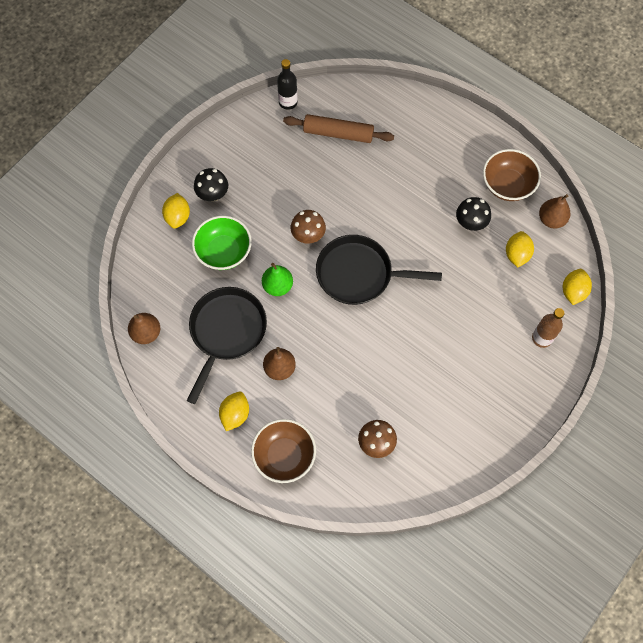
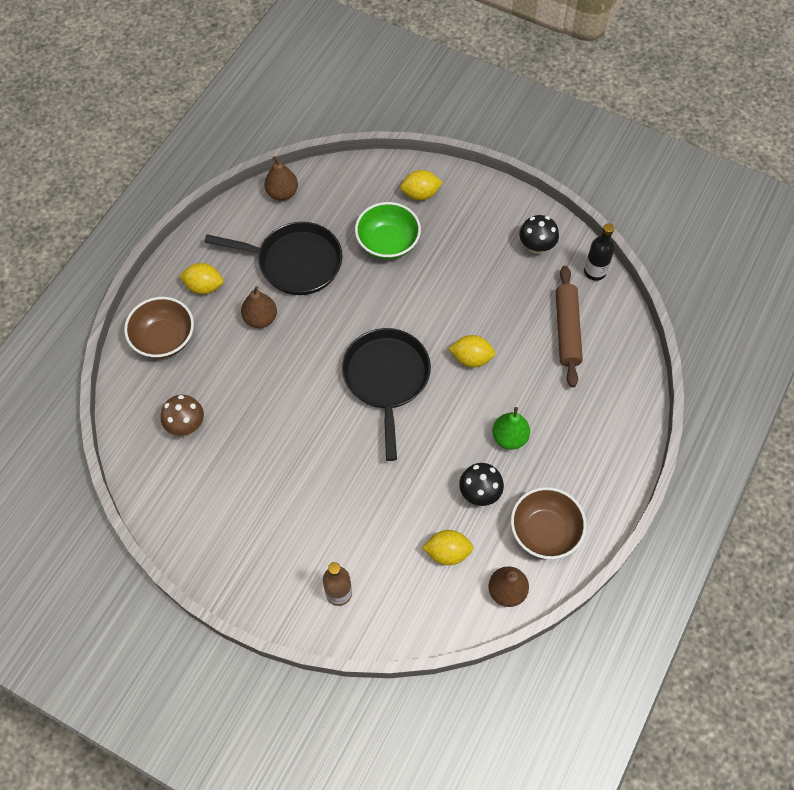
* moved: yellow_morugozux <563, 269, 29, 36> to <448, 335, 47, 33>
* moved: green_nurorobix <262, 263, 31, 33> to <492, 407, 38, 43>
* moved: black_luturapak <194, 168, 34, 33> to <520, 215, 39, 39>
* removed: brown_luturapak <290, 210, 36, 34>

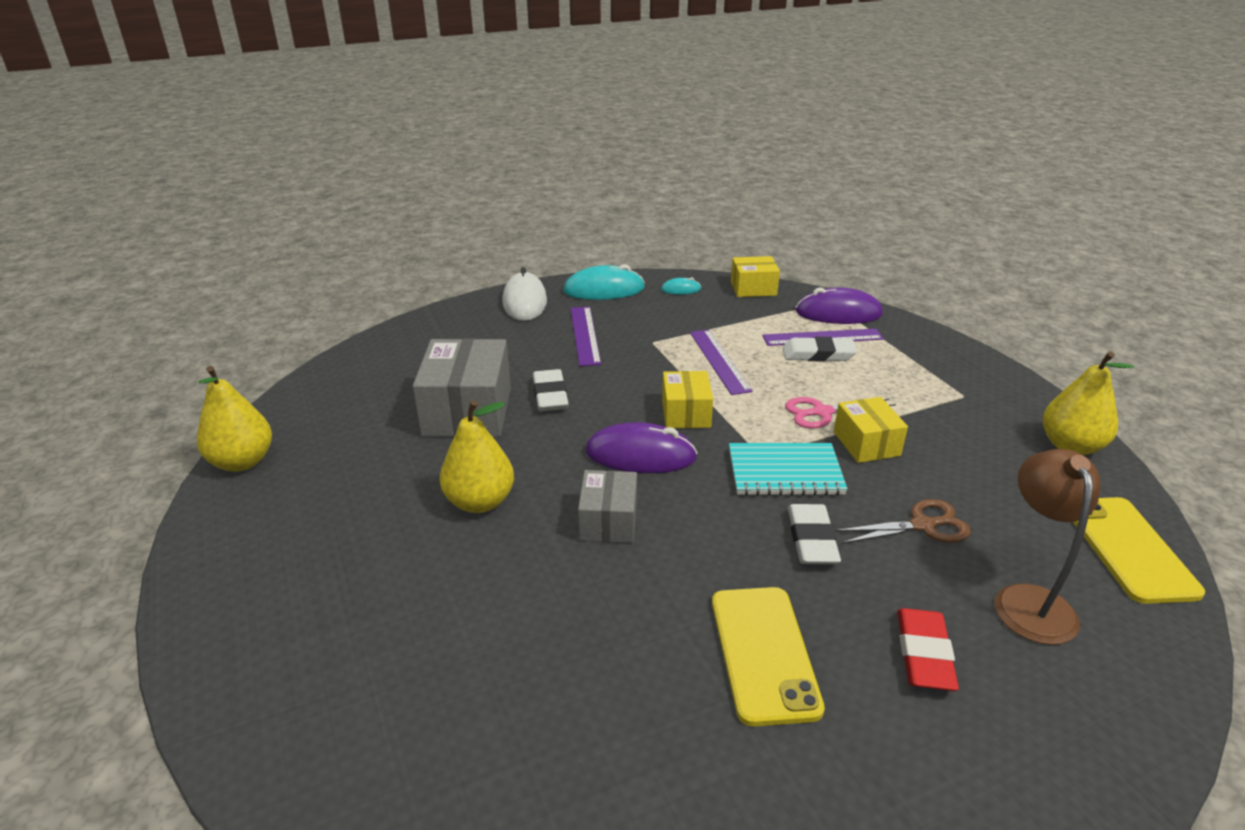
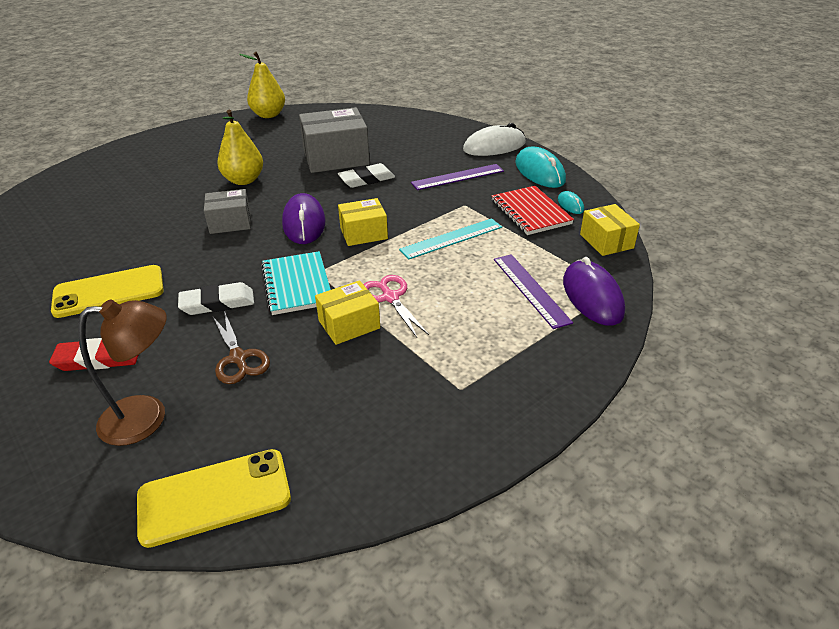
* recoloured: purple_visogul <690, 330, 63, 65> to turquoise_visogul <399, 218, 103, 41>
* added: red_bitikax <492, 186, 82, 49>
* removed: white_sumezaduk <782, 337, 75, 25>
* removed: yellow_nurorobix <1043, 351, 91, 104>

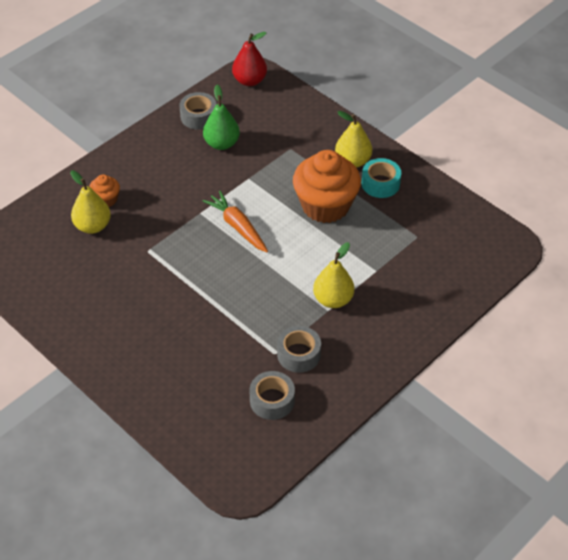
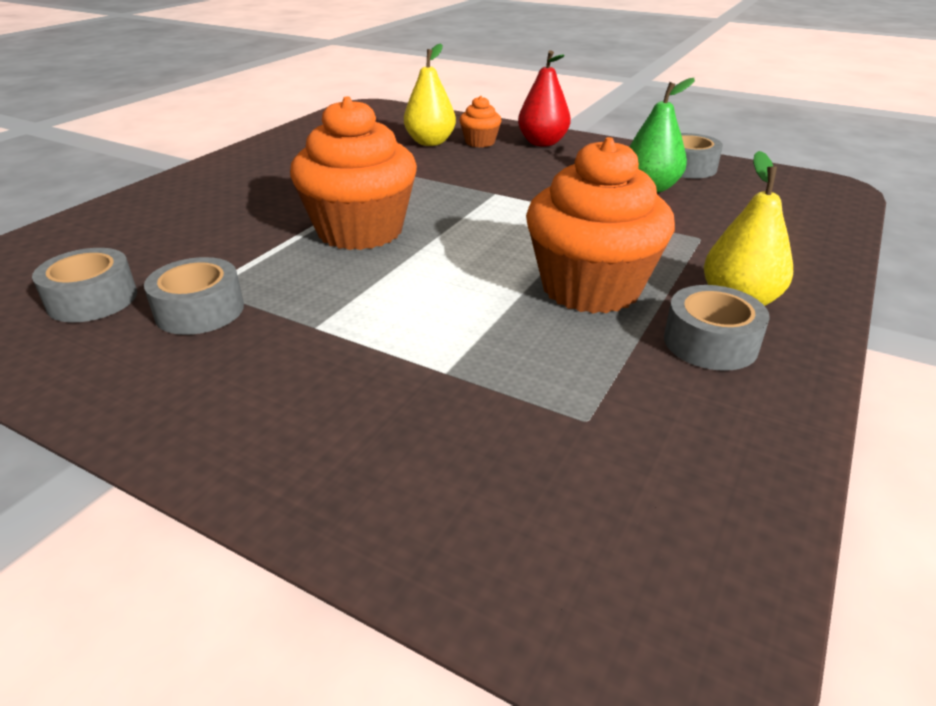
* added: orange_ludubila <290, 96, 127, 154>
* moved: red_nurorobix <232, 32, 35, 54> to <518, 50, 53, 97>
* recoloured: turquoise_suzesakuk <362, 158, 39, 40> to grey_suzesakuk <664, 285, 106, 86>
* removed: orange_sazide <203, 191, 65, 61>
* removed: yellow_nurorobix <313, 242, 41, 66>

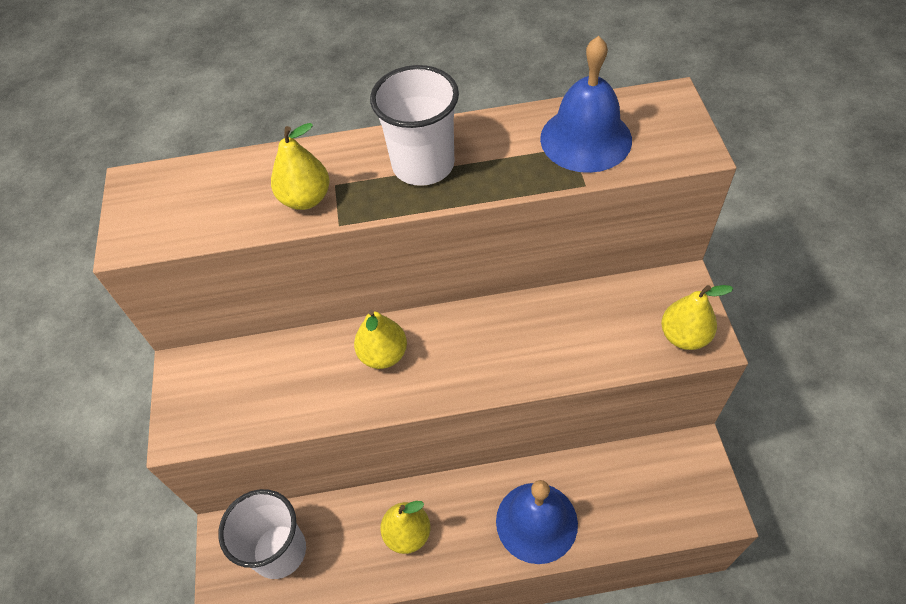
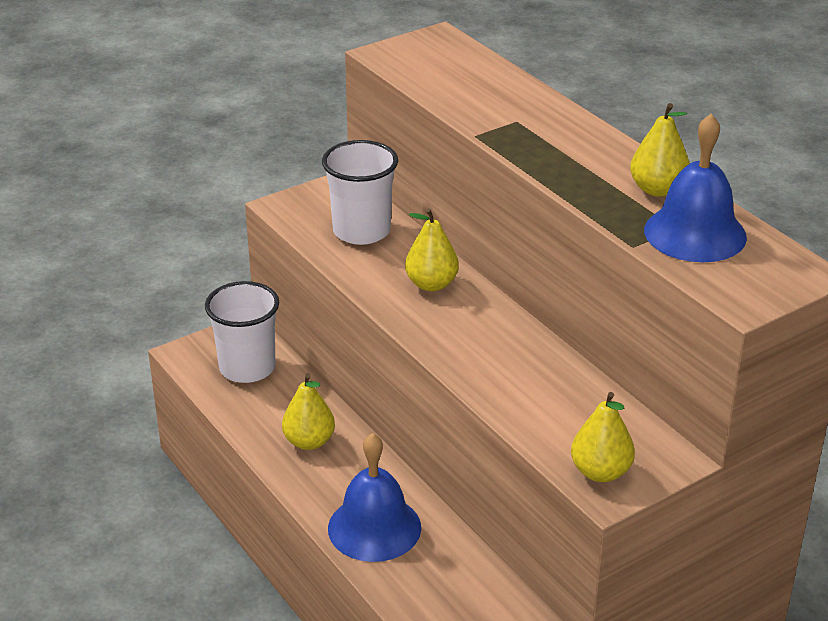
* moved: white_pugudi <370, 65, 89, 121> to <322, 140, 76, 105>
* moved: yellow_nurorobix <271, 123, 59, 87> to <630, 103, 60, 94>

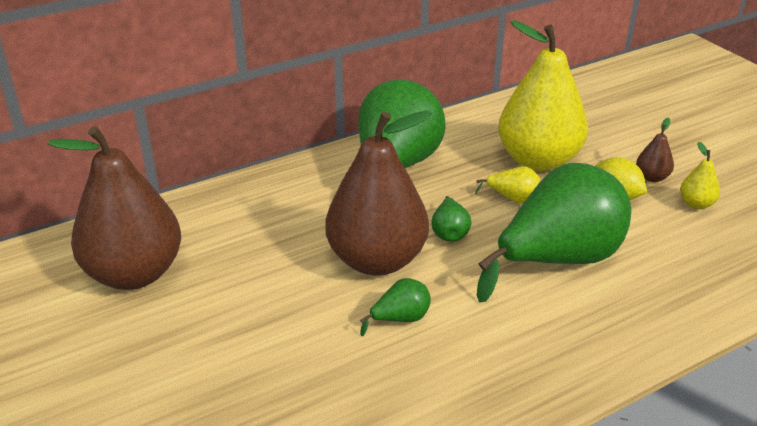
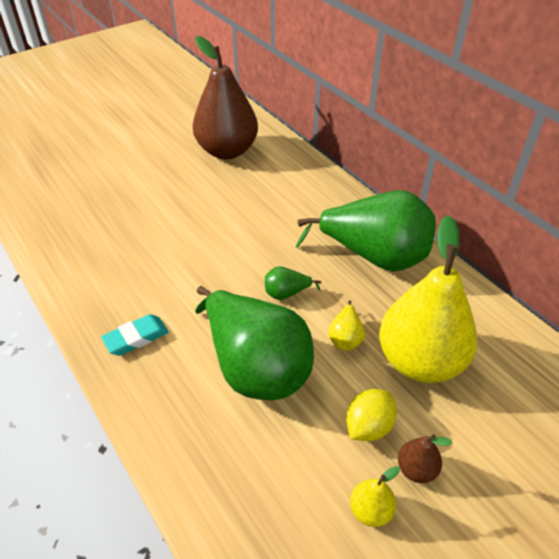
* added: turquoise_sumezaduk <101, 314, 68, 42>
* removed: brown_nurorobix <326, 110, 106, 165>
* removed: green_nurorobix <360, 278, 71, 58>

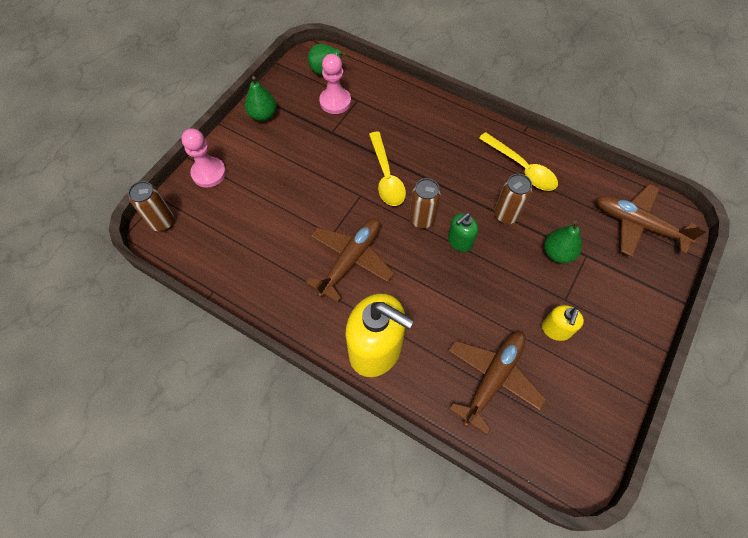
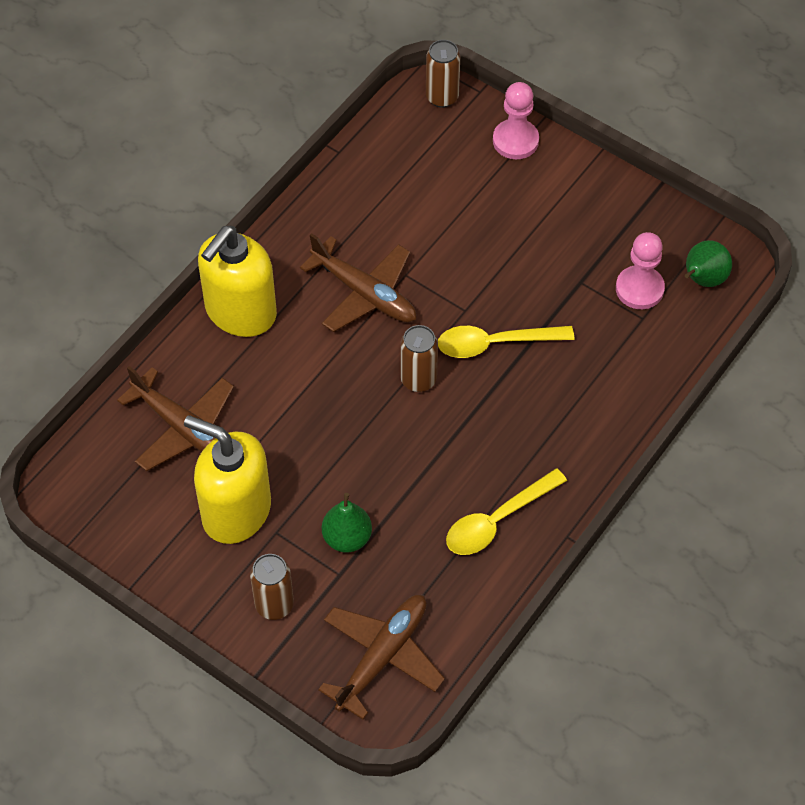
* resized: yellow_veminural <542, 305, 42, 36> = <184, 415, 87, 129> x2.04
* moved: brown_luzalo <494, 174, 38, 50> to <250, 554, 44, 66>
* removed: green_nurorobix <245, 76, 32, 45>
* removed: green_veminural <448, 213, 30, 39>

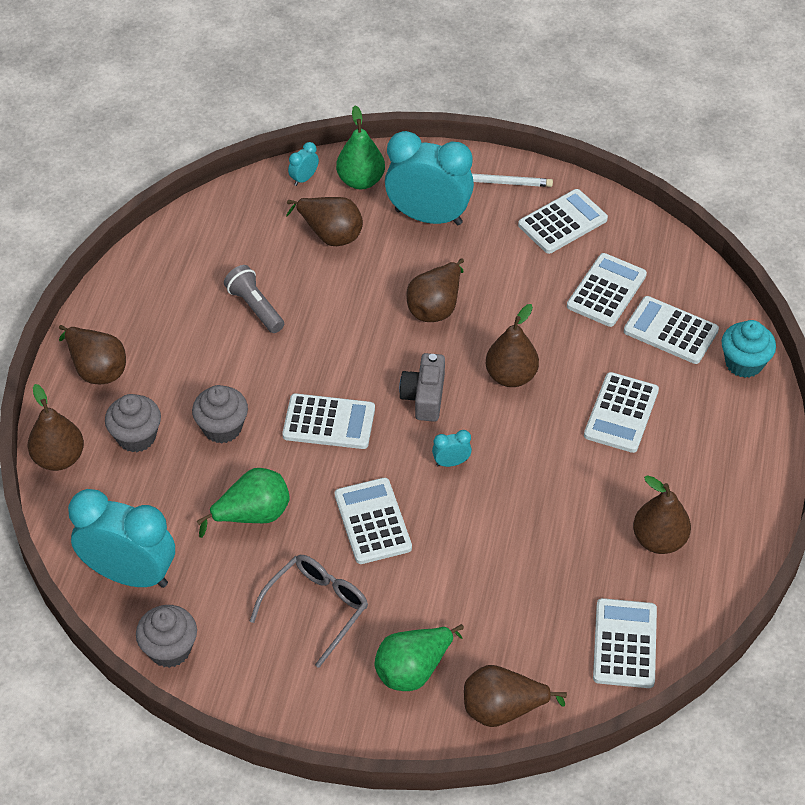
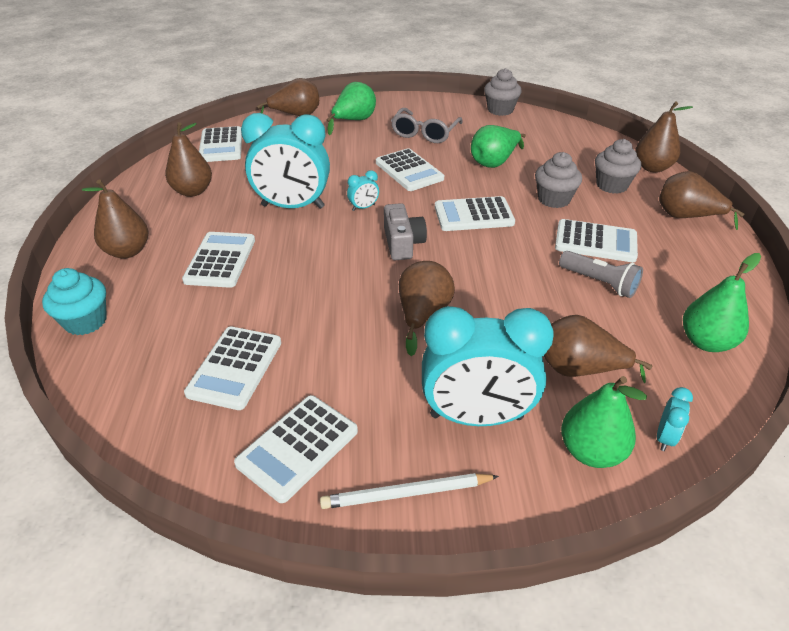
* moved: brown_nurorobix <486, 304, 53, 83> to <82, 180, 67, 79>
* moved: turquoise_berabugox <68, 489, 107, 99> to <241, 113, 89, 96>
* moved: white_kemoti <624, 296, 95, 68> to <555, 219, 83, 43>
* added: green_nurorobix <683, 253, 78, 99>

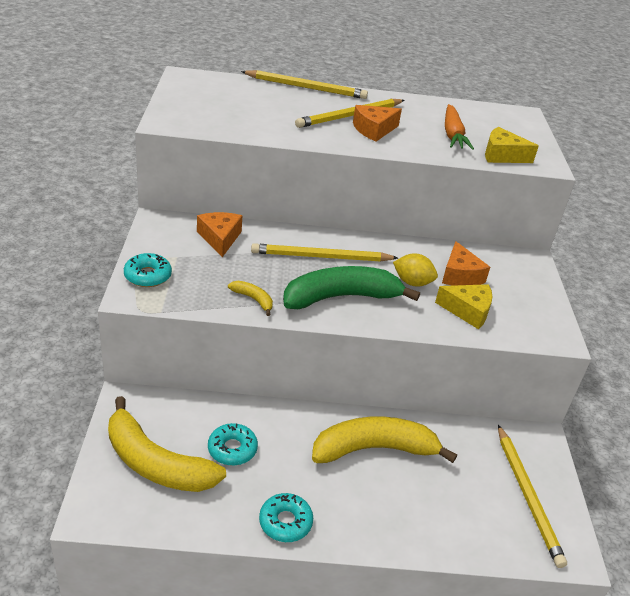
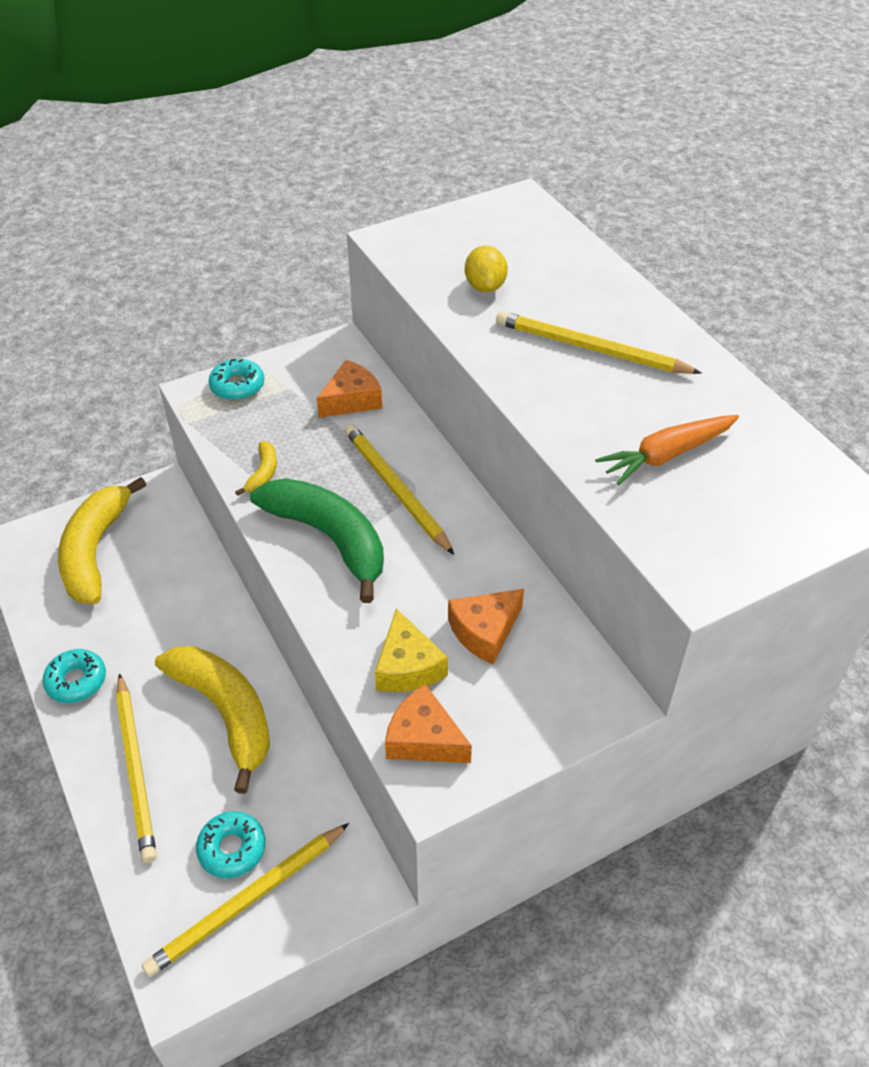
* moved: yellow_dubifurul <241, 70, 127, 29> to <116, 673, 41, 190>
* moved: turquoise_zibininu <208, 423, 50, 42> to <196, 811, 70, 67>
* moved: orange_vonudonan <353, 105, 49, 36> to <385, 684, 87, 79>
* moved: yellow_morugozux <393, 253, 45, 34> to <465, 246, 43, 46>
* removed: yellow_vonudonan <485, 127, 54, 36>

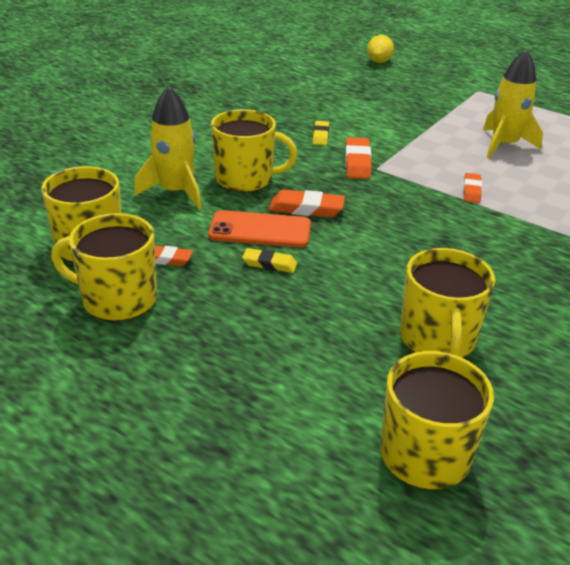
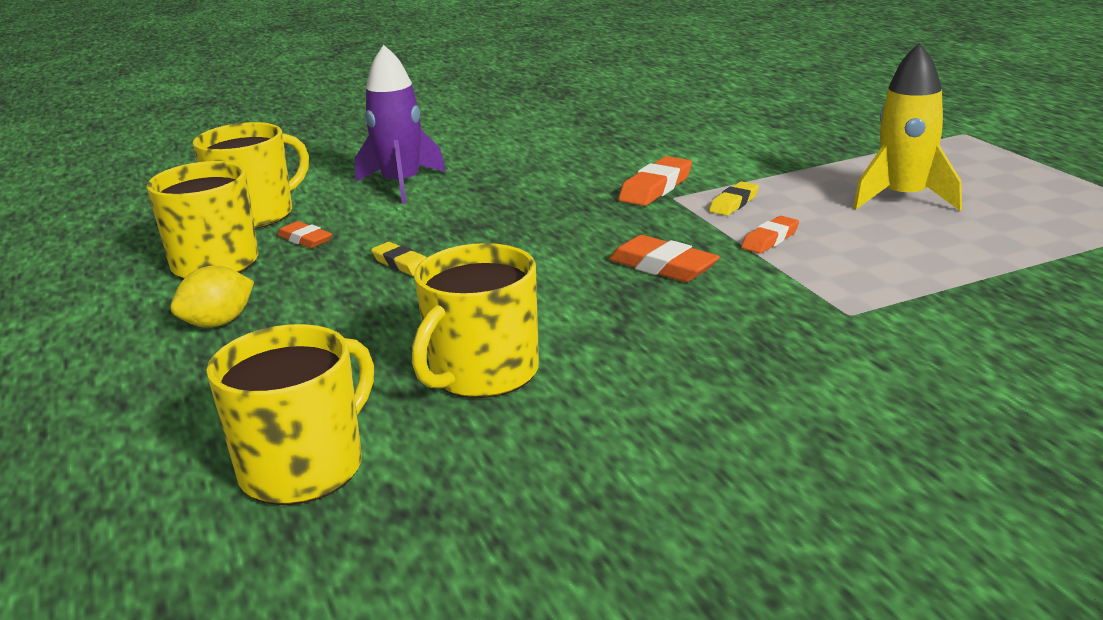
* moved: yellow_morugozux <367, 35, 27, 28> to <170, 266, 84, 62>
* recoloured: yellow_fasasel <134, 86, 68, 124> to purple_fasasel <355, 45, 91, 159>
* moved: orange_sumezaduk <269, 189, 76, 28> to <609, 235, 111, 47>
* moved: yellow_sumezaduk <313, 121, 16, 24> to <709, 181, 50, 35>
* removed: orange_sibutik <208, 210, 103, 37>
* removed: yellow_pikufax <211, 109, 87, 83>

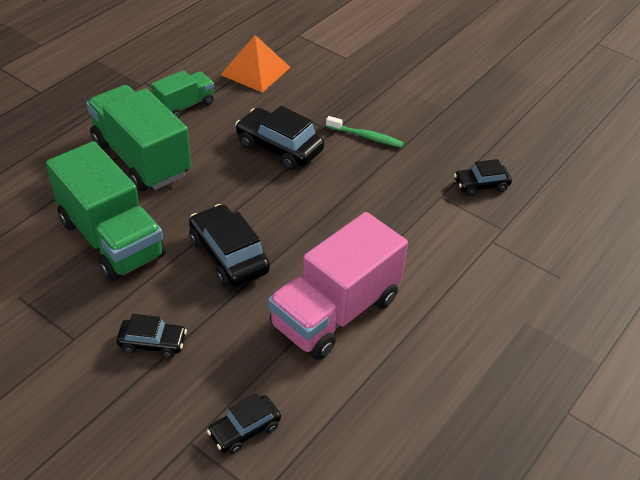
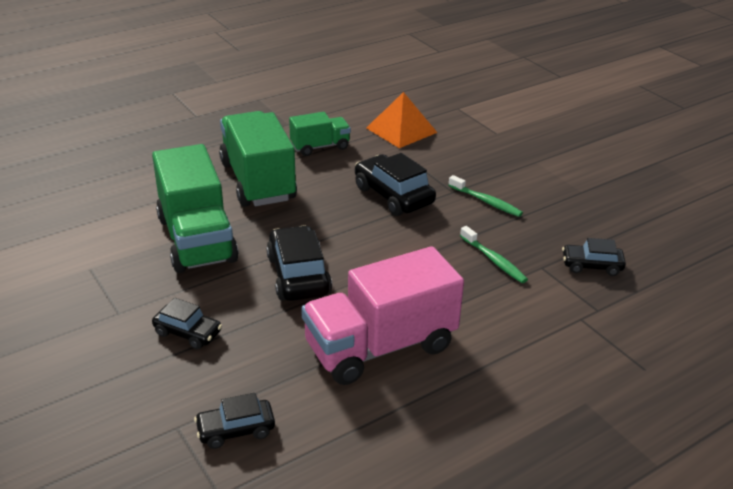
* added: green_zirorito <460, 226, 68, 57>

